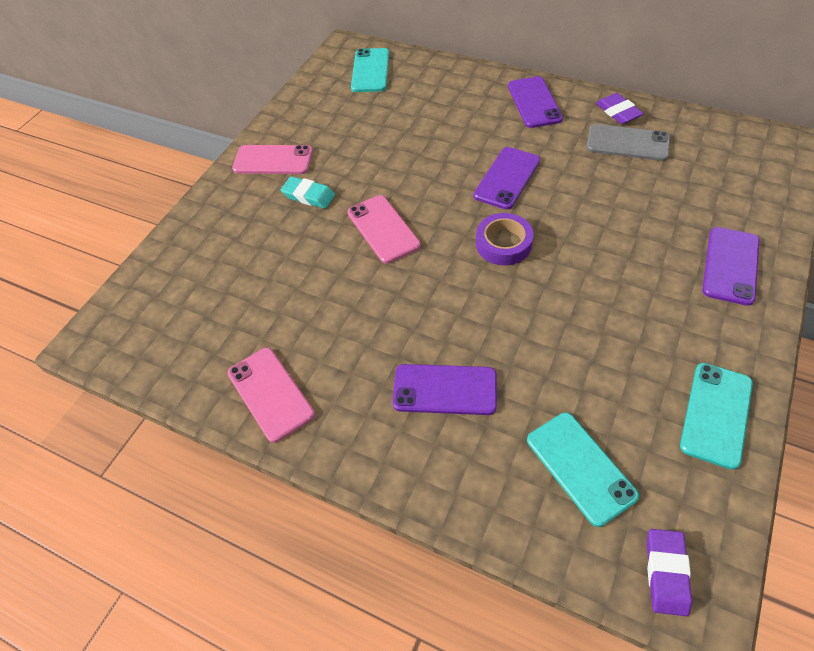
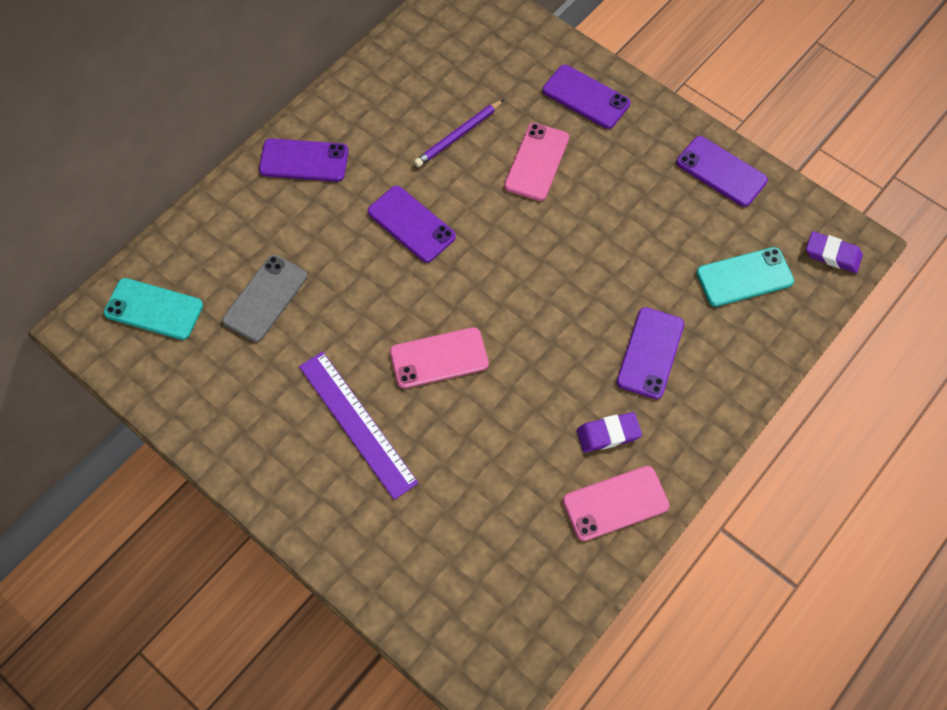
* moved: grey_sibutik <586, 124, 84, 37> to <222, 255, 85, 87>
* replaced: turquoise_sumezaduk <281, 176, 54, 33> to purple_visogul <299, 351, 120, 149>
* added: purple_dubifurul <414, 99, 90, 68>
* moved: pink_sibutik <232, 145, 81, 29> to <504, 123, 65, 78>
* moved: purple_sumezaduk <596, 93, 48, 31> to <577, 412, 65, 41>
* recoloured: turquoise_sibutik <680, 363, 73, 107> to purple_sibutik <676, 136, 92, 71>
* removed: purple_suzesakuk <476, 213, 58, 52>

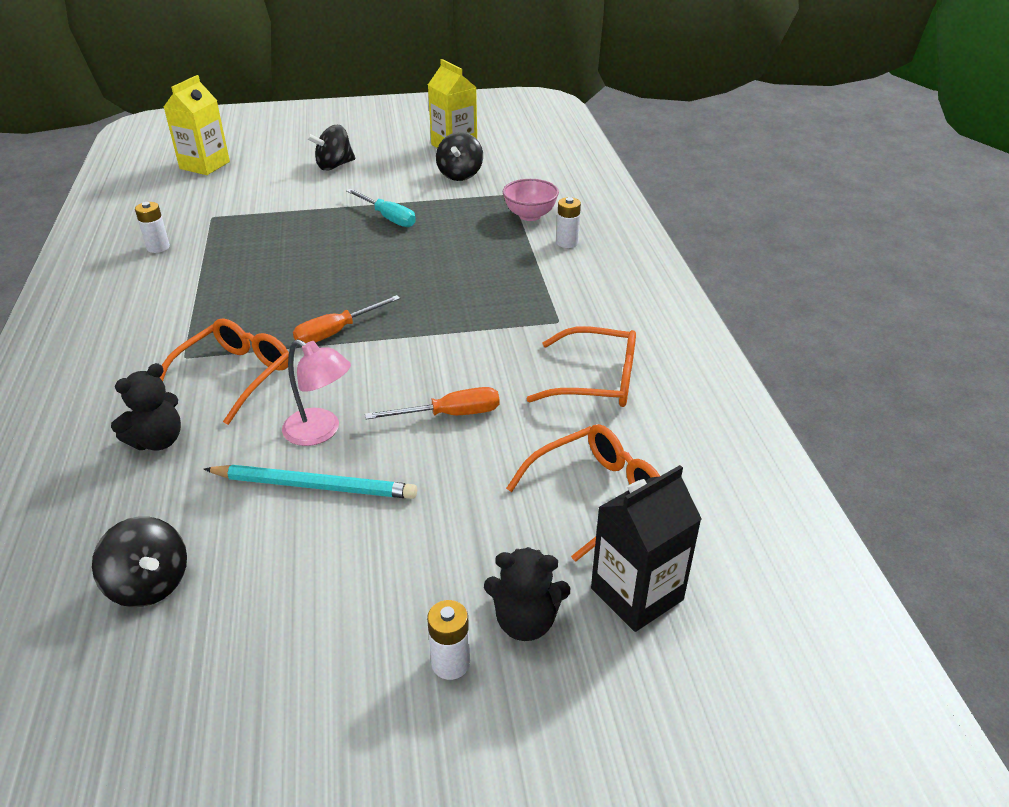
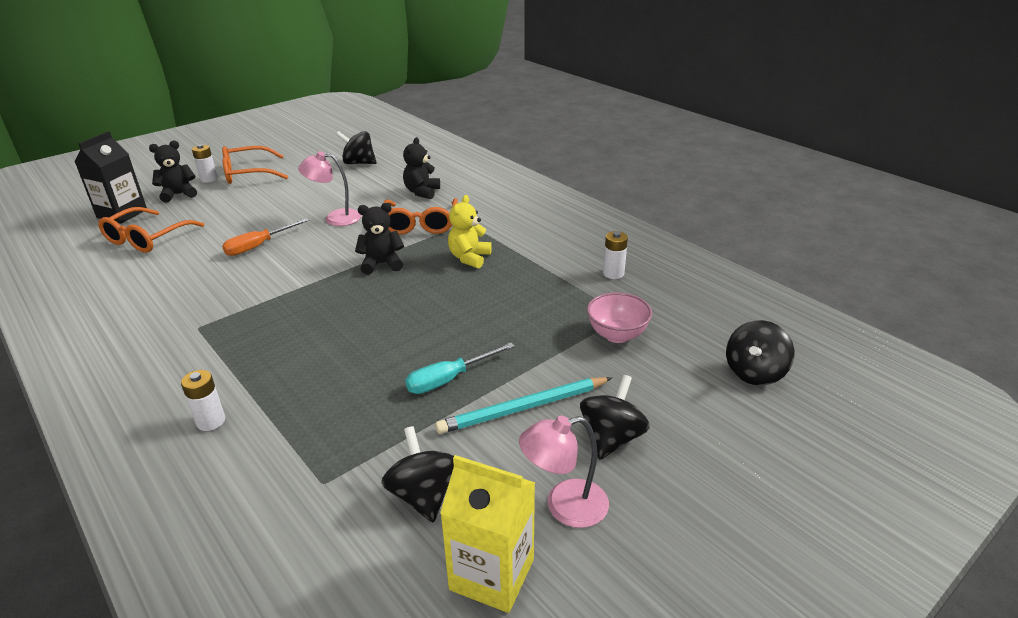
* moved: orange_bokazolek <526, 326, 110, 81> to <222, 146, 66, 38>
* replaced: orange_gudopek <293, 295, 107, 48> to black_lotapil <355, 203, 49, 72>
* turned: turquoise_gudopek <346, 189, 70, 38> = <405, 343, 110, 51> 45 degrees counterclockwise
* moved: turquoise_dubifurul <204, 465, 213, 34> to <435, 377, 177, 57>
* added: yellow_lotapil <448, 195, 44, 73>
* added: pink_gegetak <519, 416, 90, 112>
* moved: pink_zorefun <503, 179, 56, 42> to <587, 292, 65, 51>
* replaced: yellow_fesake <164, 75, 66, 100> to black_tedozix <726, 320, 68, 65>

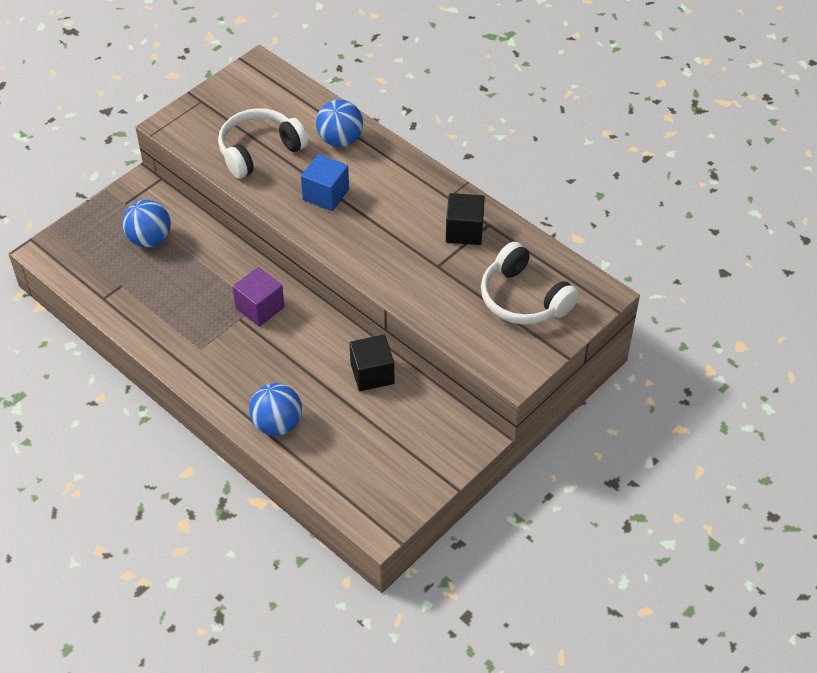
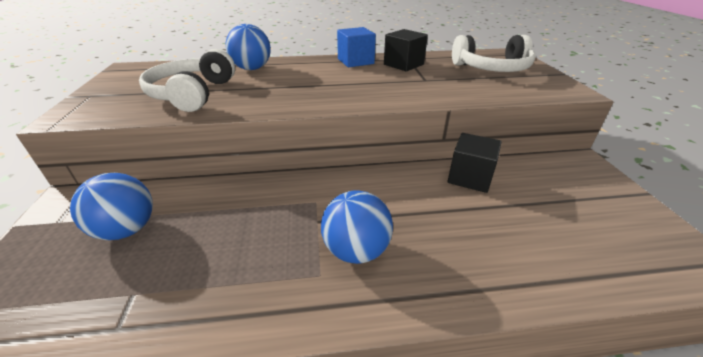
* moved: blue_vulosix <249, 383, 53, 53> to <321, 190, 72, 74>
* moved: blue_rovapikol <301, 154, 48, 57> to <337, 27, 39, 40>
* removed: purple_rovapikol <232, 267, 53, 60>

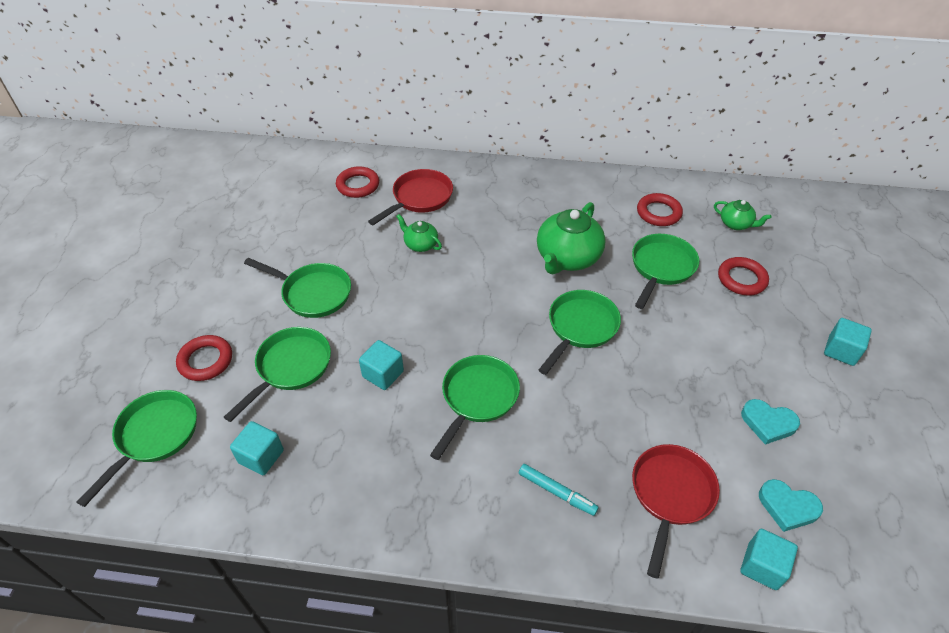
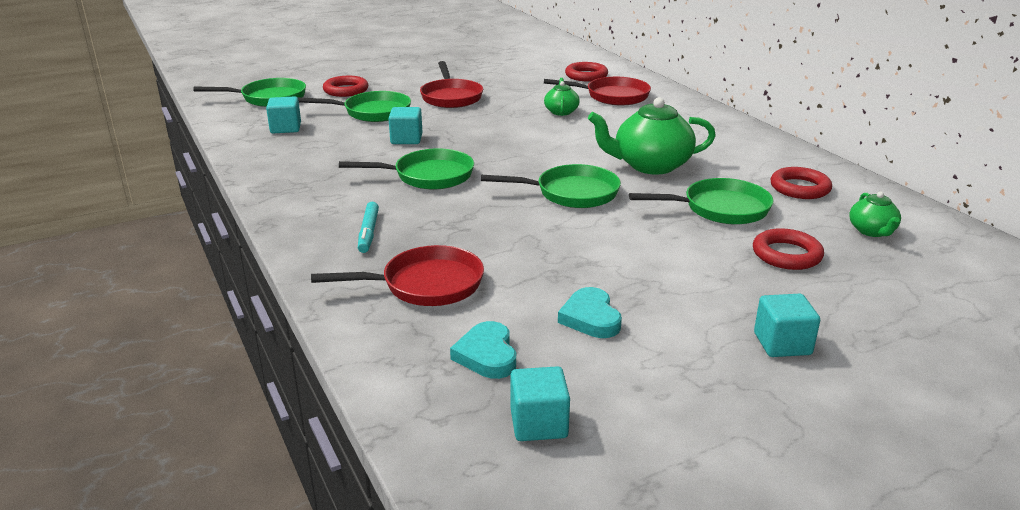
* recoloured: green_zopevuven <244, 258, 107, 60> to red_zopevuven <420, 61, 63, 47>
* moved: turquoise_rovapikol <741, 529, 57, 61> to <511, 366, 59, 75>

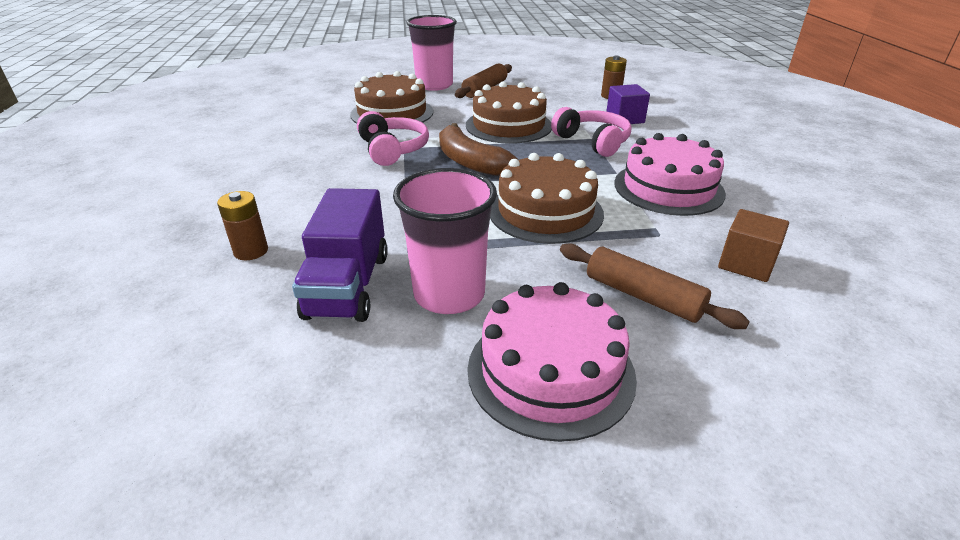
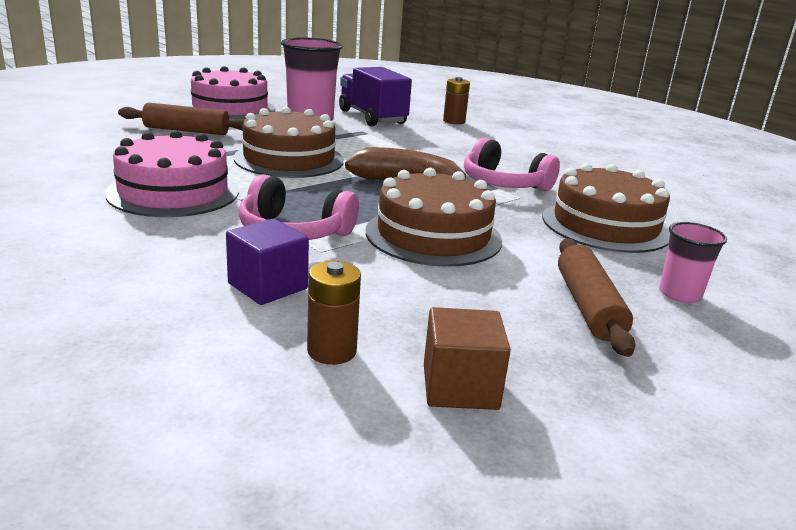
* moved: brown_rovapikol <718, 209, 71, 73> to <424, 307, 87, 103>
* resized: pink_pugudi <406, 15, 51, 76> = <659, 222, 68, 81> x0.54

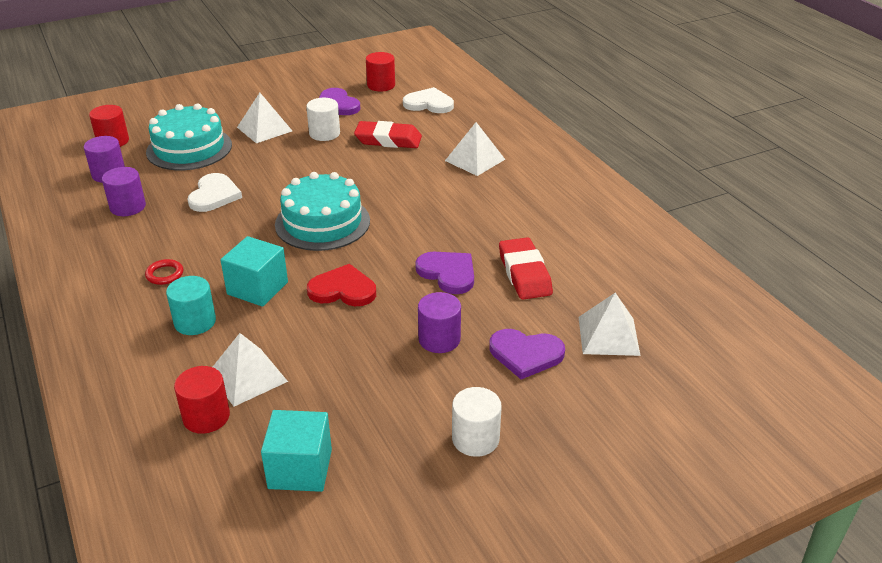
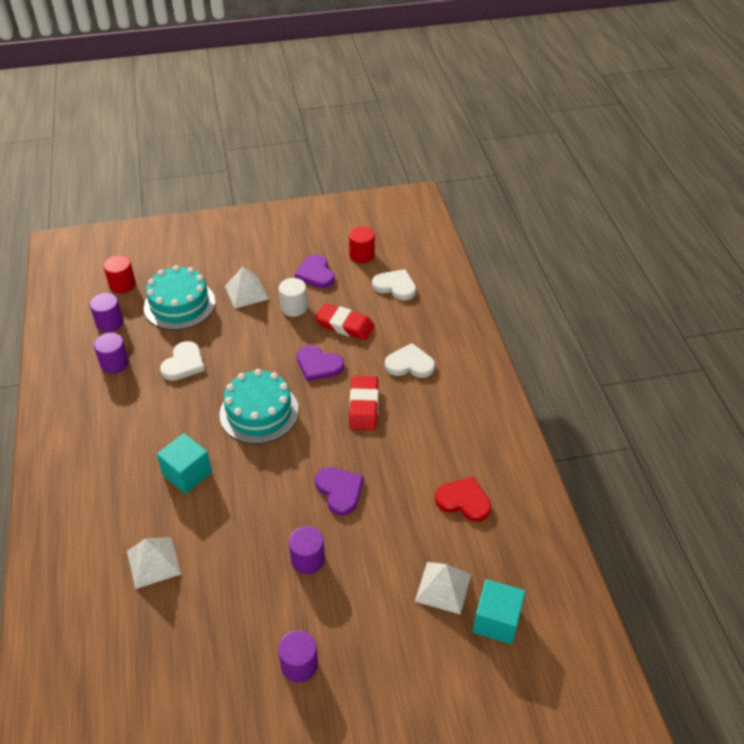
* recoloured: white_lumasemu <452, 387, 50, 70> to purple_lumasemu <278, 630, 40, 52>
* moved: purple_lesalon <489, 329, 76, 50> to <297, 345, 47, 36>
* moved: red_sumezaduk <499, 237, 54, 63> to <349, 376, 29, 54>
* replaced: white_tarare <445, 122, 60, 54> to white_lesalon <385, 343, 50, 35>
* moved: red_lesalon <307, 264, 69, 42> to <435, 477, 56, 45>
* moved: turquoise_rovapikol <261, 410, 71, 82> to <473, 579, 52, 65>
* removed: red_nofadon <145, 259, 38, 26>
* removed: turquoise_lumasemu <166, 276, 50, 59>
* removed: red_lumasemu <174, 366, 56, 68>

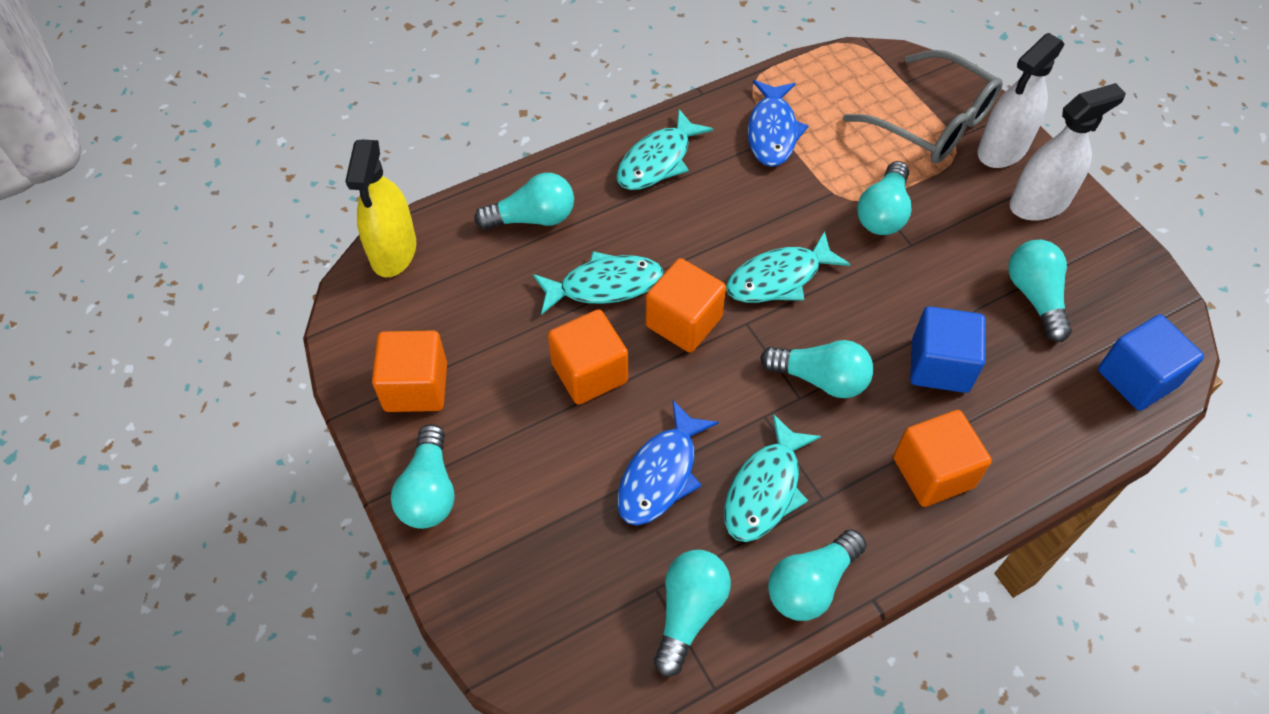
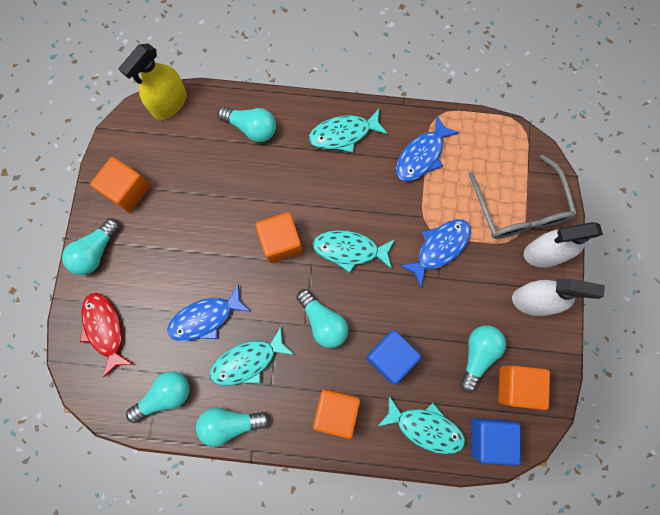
* added: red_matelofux <80, 293, 53, 85>
* moved: turquoise_matelofux <533, 251, 130, 64> to <377, 396, 88, 58>
* replaced: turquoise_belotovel <857, 161, 55, 74> to blue_matelofux <400, 219, 71, 68>
* moved: orange_rovapikol <548, 309, 80, 96> to <498, 365, 52, 45>

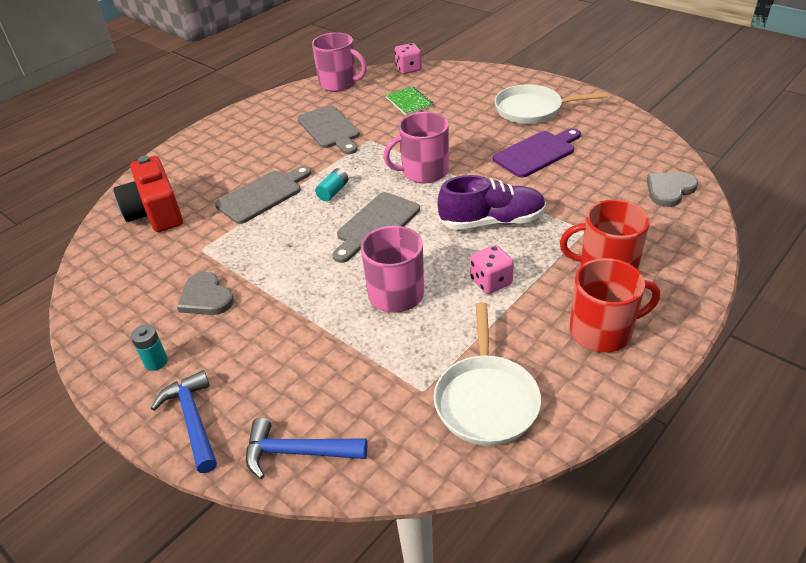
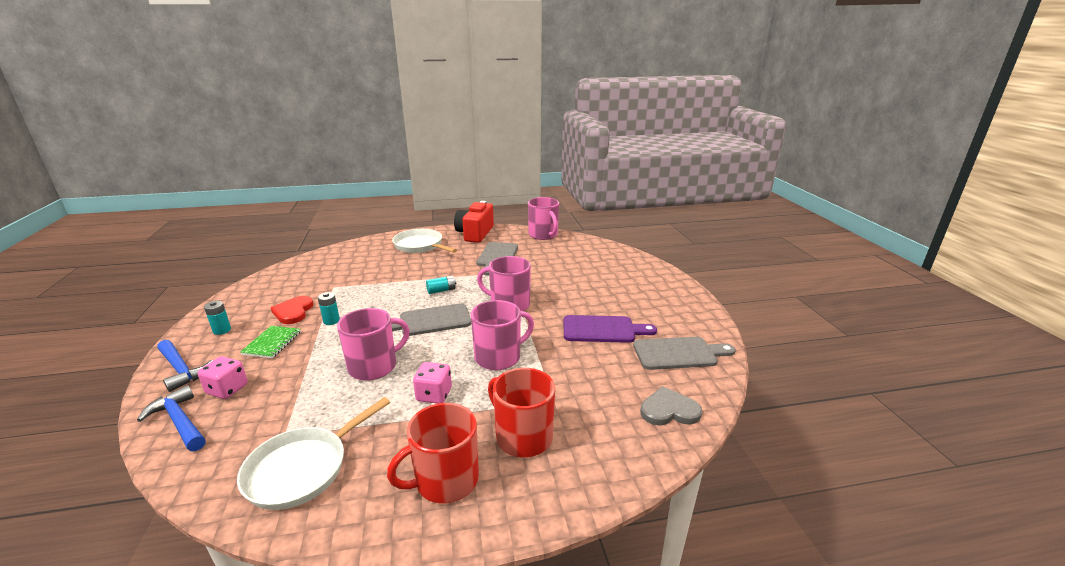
* turned: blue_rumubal <151, 370, 66, 103> = <157, 340, 56, 52> 120 degrees clockwise
* moved: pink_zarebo <395, 43, 27, 31> to <198, 356, 50, 43>
* moved: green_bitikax <386, 86, 47, 29> to <240, 326, 61, 33>
* recoloured: grey_lesalon <177, 272, 57, 43> to red_lesalon <271, 296, 42, 28>
* added: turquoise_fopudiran <318, 292, 22, 33>
* turned: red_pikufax <570, 258, 90, 95> = <387, 403, 92, 100> 120 degrees clockwise
* moved: white_zopevuven <494, 84, 114, 40> to <392, 229, 65, 24>
* moved: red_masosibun <113, 156, 70, 76> to <454, 201, 40, 42>
* replaced: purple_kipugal <438, 175, 108, 55> to pink_pikufax <471, 300, 63, 70>
* moved: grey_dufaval <215, 166, 96, 58> to <633, 337, 103, 33>

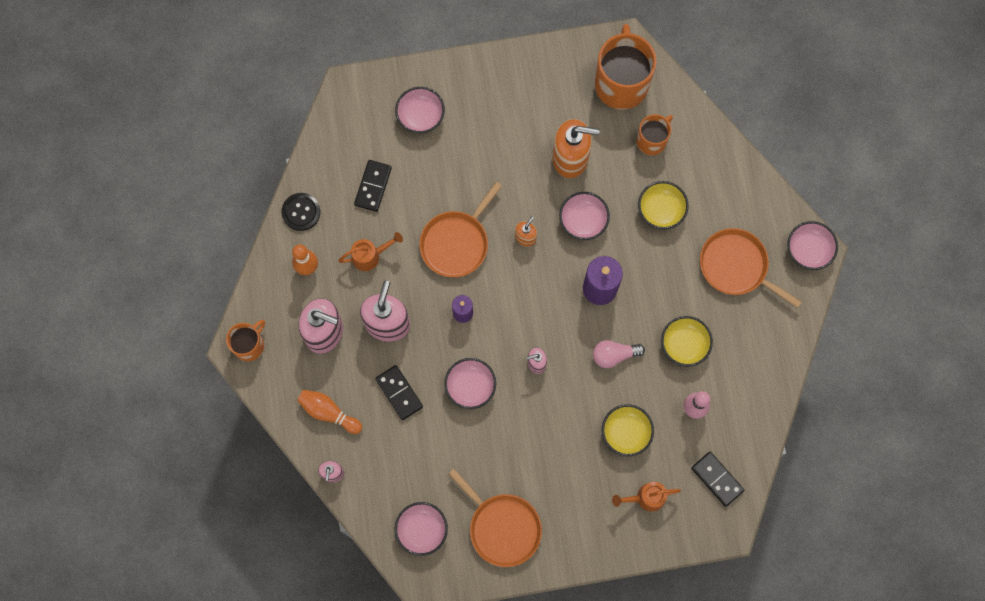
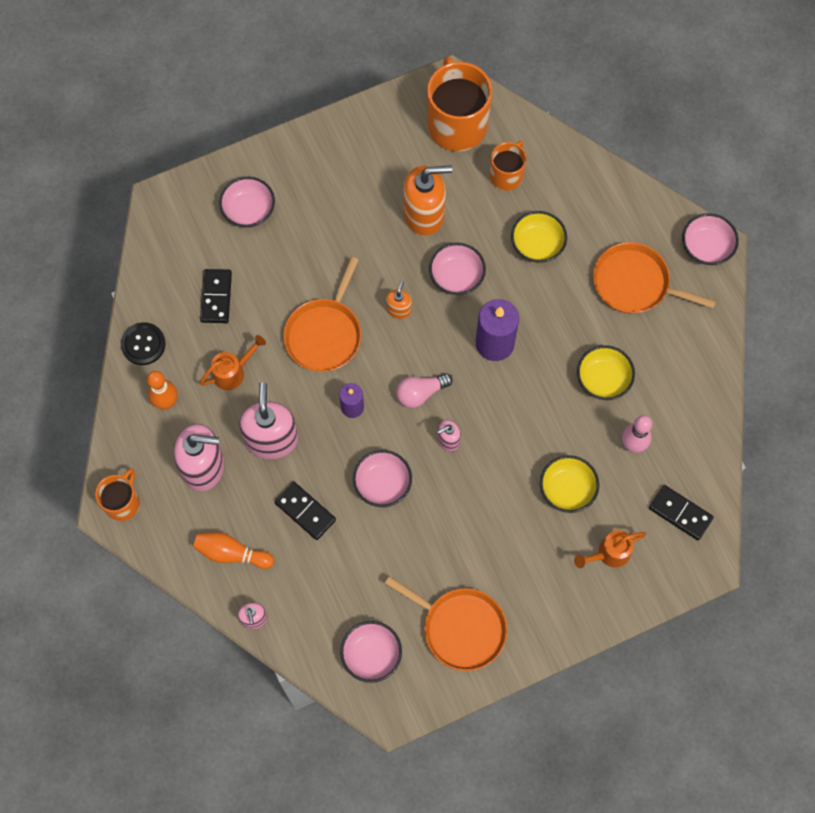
* moved: pink_belotovel <593, 340, 52, 28> to <396, 373, 57, 35>

